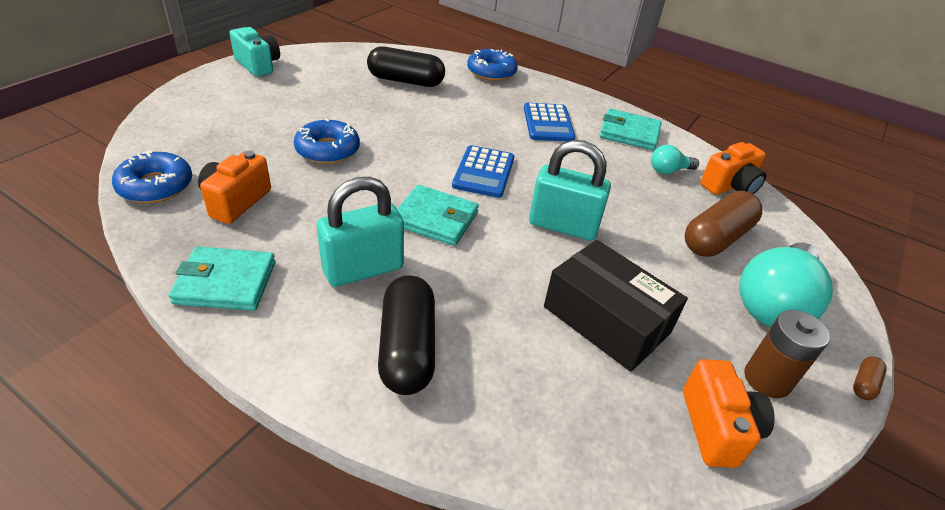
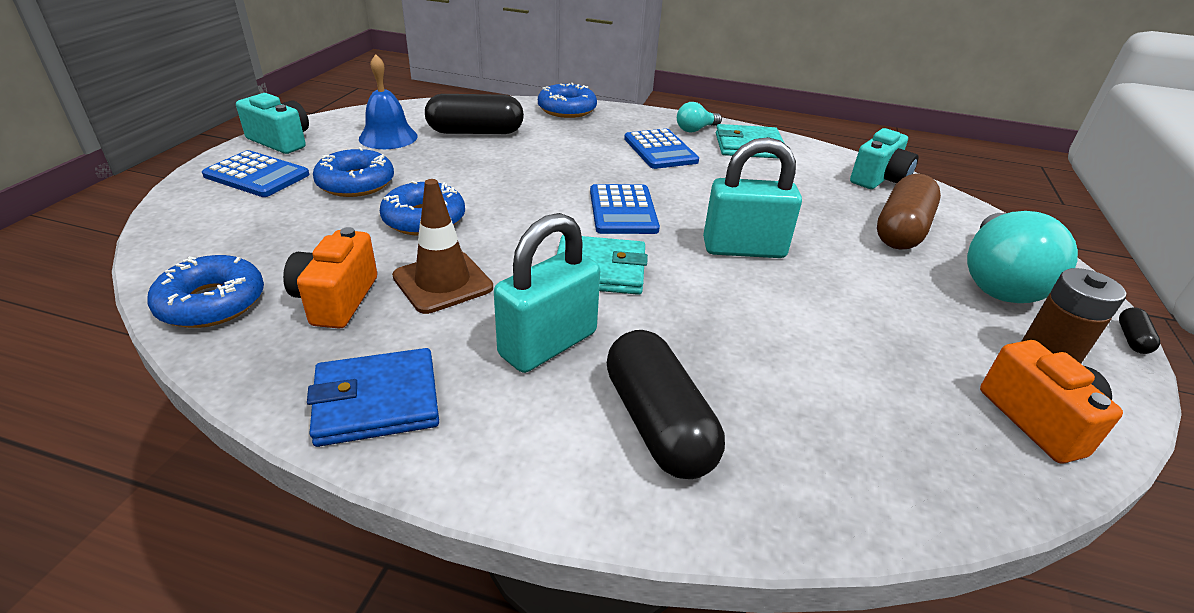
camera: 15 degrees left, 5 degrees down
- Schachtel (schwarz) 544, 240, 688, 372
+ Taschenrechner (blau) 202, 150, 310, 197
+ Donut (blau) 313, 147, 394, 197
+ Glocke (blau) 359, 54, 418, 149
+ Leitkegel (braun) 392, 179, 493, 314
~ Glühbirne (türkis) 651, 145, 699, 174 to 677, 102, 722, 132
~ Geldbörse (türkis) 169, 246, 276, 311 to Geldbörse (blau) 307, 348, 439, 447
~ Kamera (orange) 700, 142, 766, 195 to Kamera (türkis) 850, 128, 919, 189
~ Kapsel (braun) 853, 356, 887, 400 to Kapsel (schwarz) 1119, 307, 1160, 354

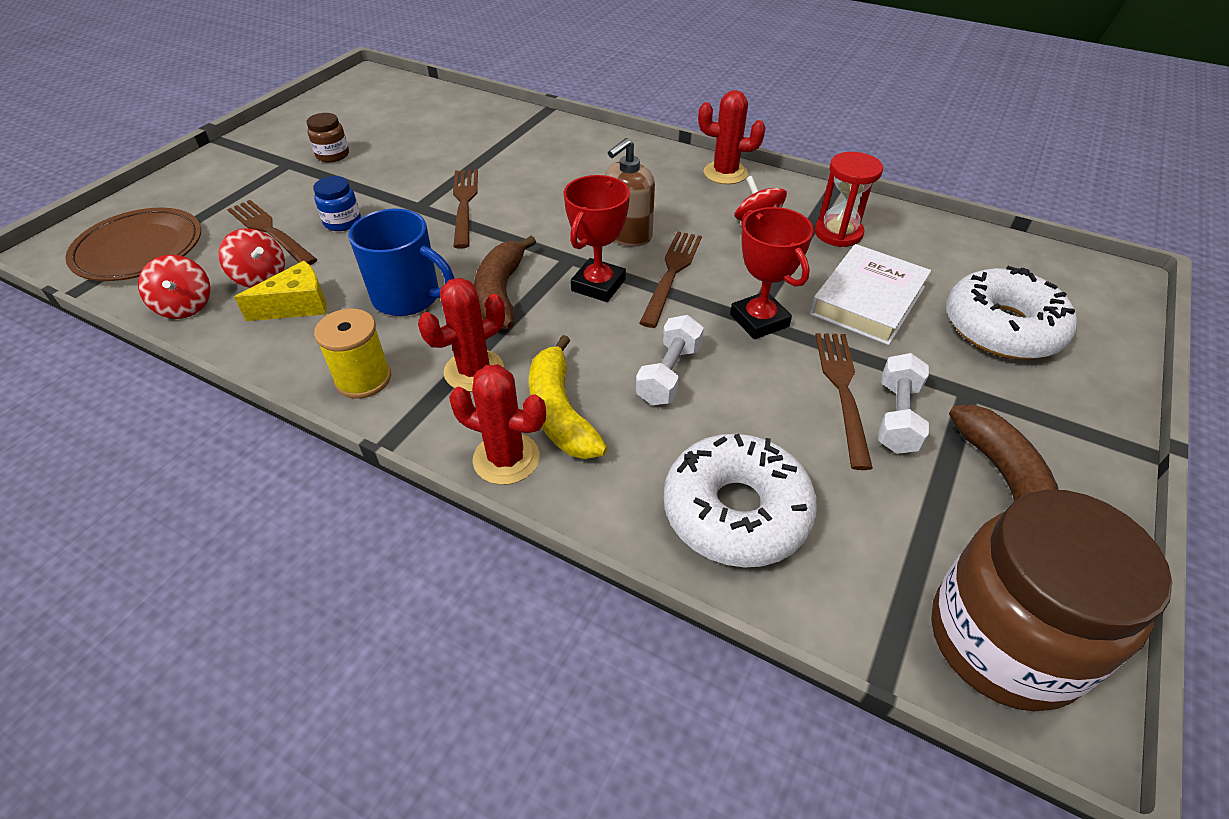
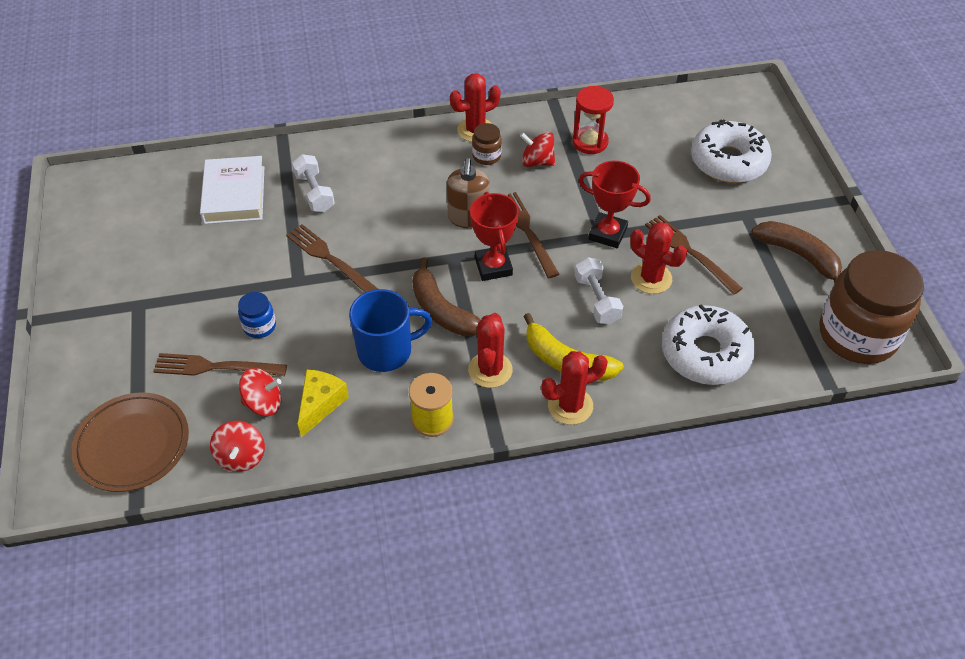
camera: 40 degrees left, 5 degrees up
+ Kaktus (rot) 630, 222, 687, 294
~ Einmachglas (braun) 307, 113, 349, 162 to 472, 123, 502, 165
~ Buch (weiß) 810, 244, 931, 345 to 200, 156, 264, 224
~ Hantel (weiß) 878, 353, 929, 454 to 292, 154, 335, 212
~ Kreisel (rot) 138, 255, 210, 319 = 210, 421, 265, 472 60 degrees clockwise

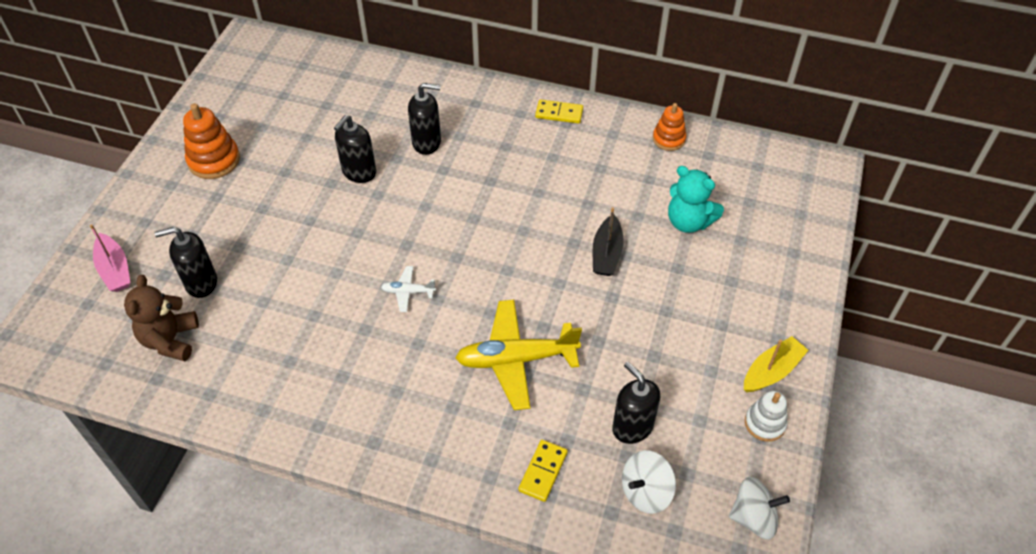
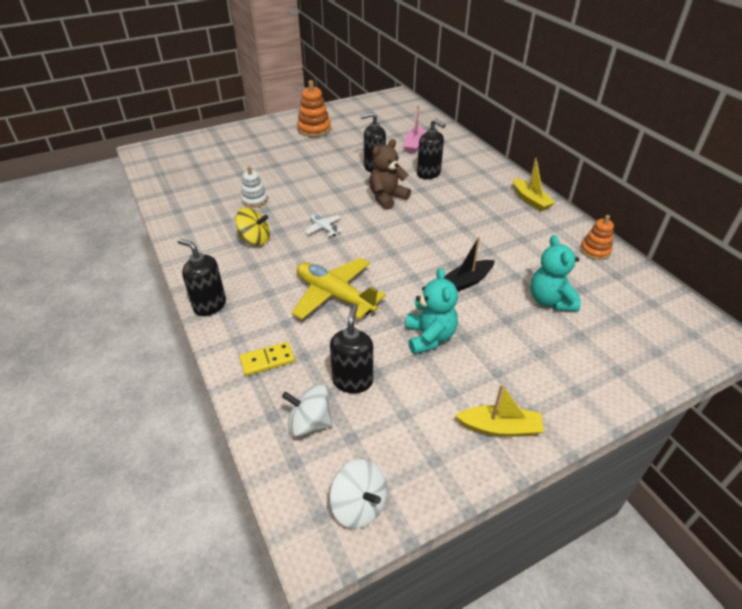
camera: 45 degrees right, 10 degrees down
+ Kreisel (gelb) 235, 208, 270, 245
+ Teddybär (türkis) 405, 268, 458, 354
~ Boot (rosa) 90, 224, 130, 292 to 404, 106, 425, 154
~ Teddybär (braun) 124, 275, 199, 361 to 369, 139, 411, 210
~ Seifenspender (schwarz) 154, 227, 217, 298 to 178, 239, 226, 316
~ Stapelspielzeug (weiß) 745, 391, 788, 442 to 241, 166, 268, 208
~ Dominostein (gelb) 535, 99, 583, 124 to Boot (gelb) 513, 158, 555, 212

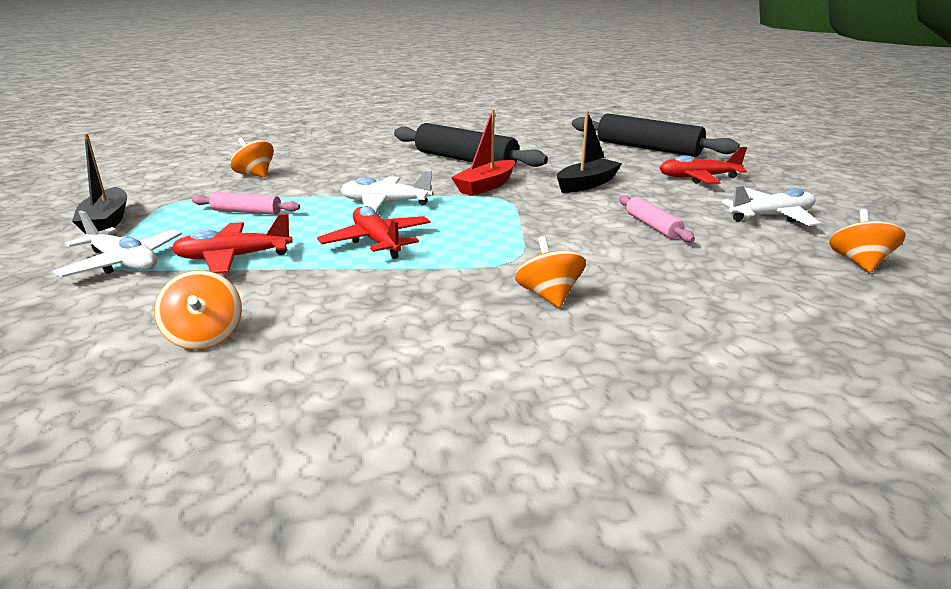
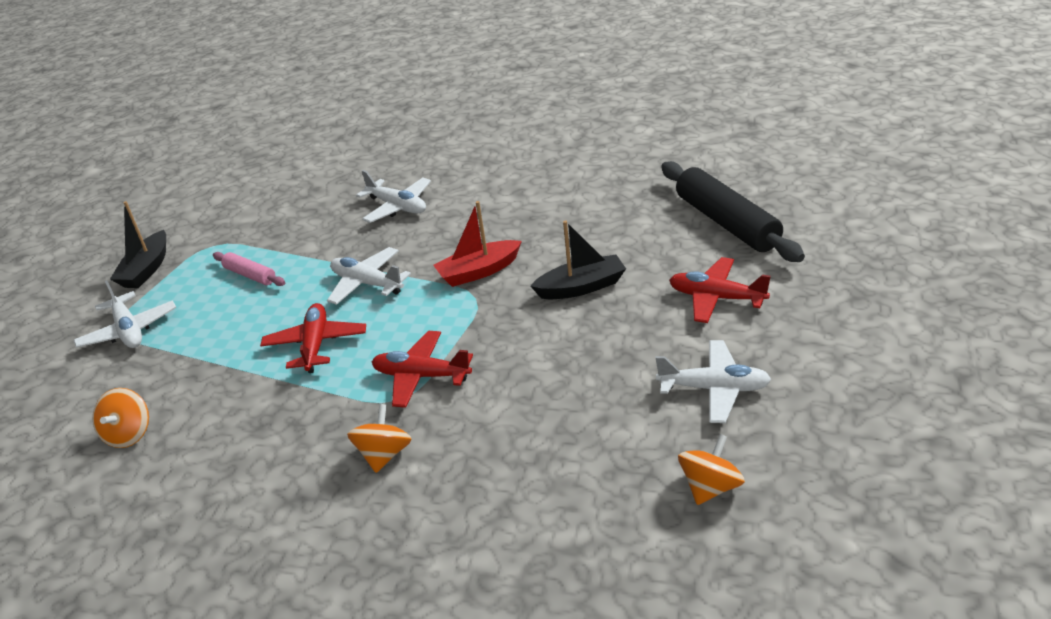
camera: 30 degrees right, 10 degrees up
- Kreisel (orange) 230, 137, 274, 178
- Nudelholz (schwarz) 394, 123, 548, 167
- Nudelholz (rosa) 619, 195, 695, 242
+ Flugzeug (weiß) 356, 170, 431, 223
~ Flugzeug (rot) 171, 214, 293, 274 to 372, 331, 473, 408

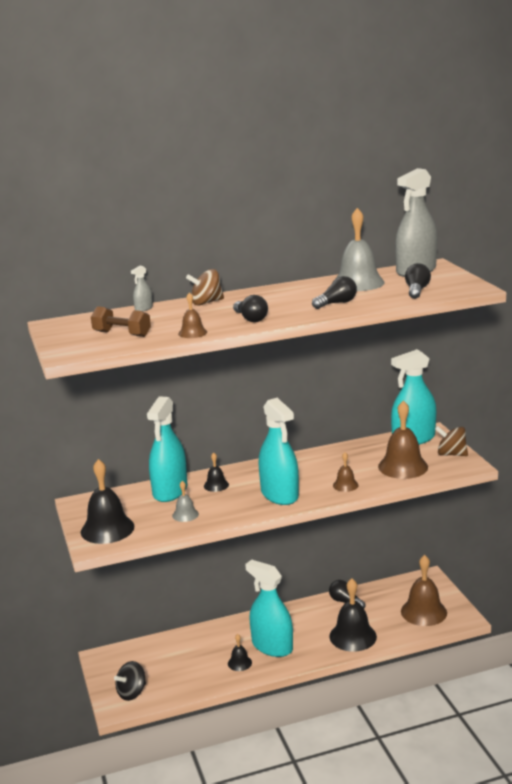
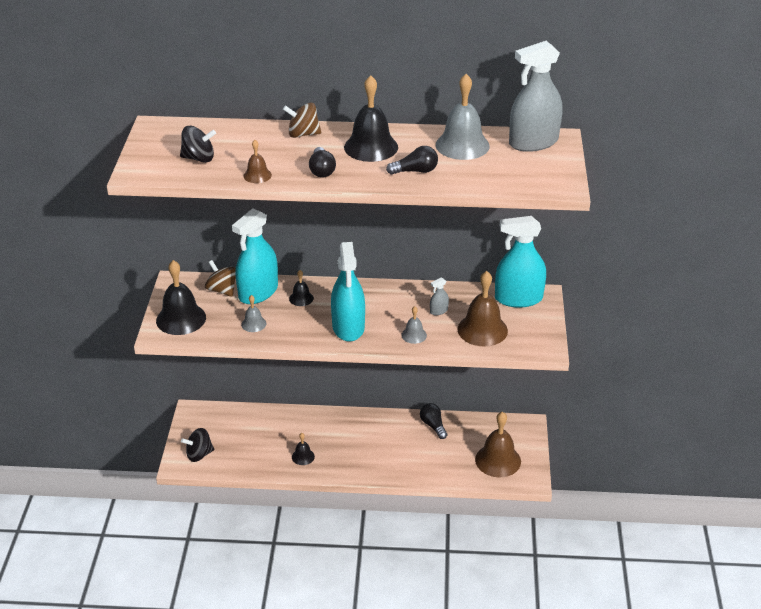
camera: 20 degrees right, 15 degrees up
- Sprühflasche (türkis) 245, 560, 293, 657
- Glühbirne (schwarz) 405, 263, 431, 299
~ Sprühflasche (grau) 131, 266, 153, 312 to 430, 277, 449, 315
~ Glocke (schwarz) 329, 578, 377, 652 to 344, 75, 398, 162
~ Kreisel (braun) 435, 426, 468, 456 to 205, 260, 236, 297
~ Hantel (braun) 91, 306, 151, 337 to Kreisel (schwarz) 180, 126, 216, 163
~ Glocke (braun) 333, 452, 359, 492 to Glocke (grau) 401, 306, 427, 344

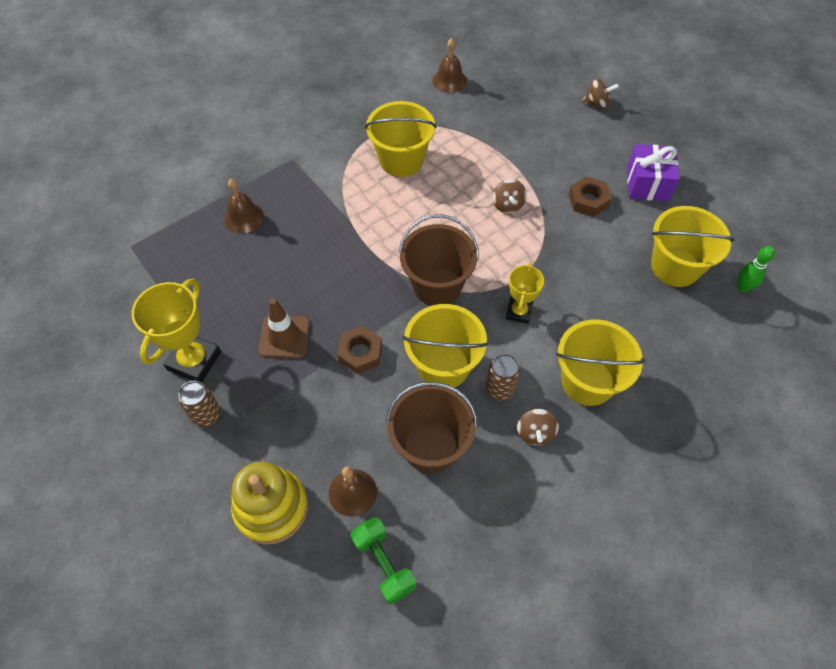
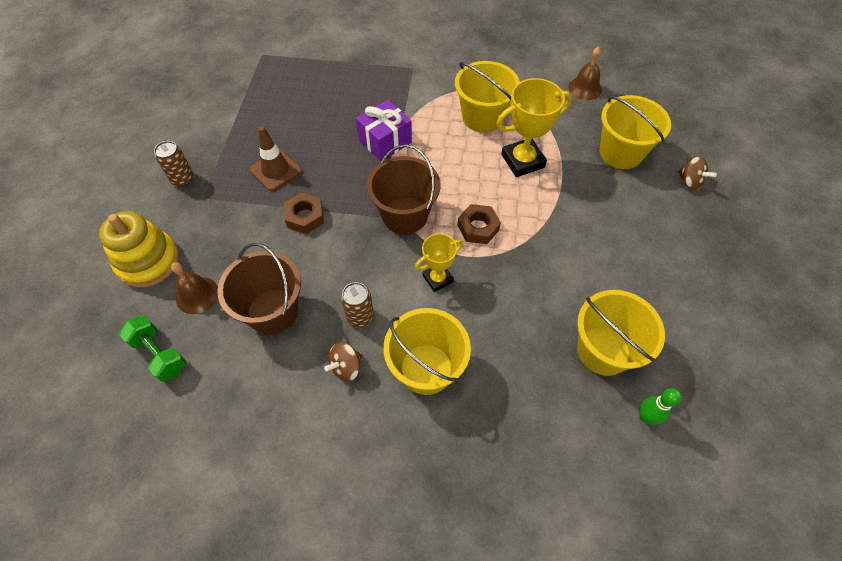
camera: 45 degrees right, 0 degrees up
- Glocke (braun) 224, 179, 264, 233
- Kreisel (braun) 492, 179, 527, 213
~ Pokal (gelb) 132, 279, 221, 383 to 496, 78, 572, 177
~ Eimer (gelb) 403, 304, 488, 388 to 600, 95, 671, 169
~ Sechskantmutter (braun) 569, 176, 612, 217 to 457, 204, 501, 244
~ Geschenk (lila) 627, 144, 679, 201 to 356, 100, 412, 161
~ Hantel (grün) 351, 517, 416, 604 = 119, 315, 186, 382 60 degrees counterclockwise

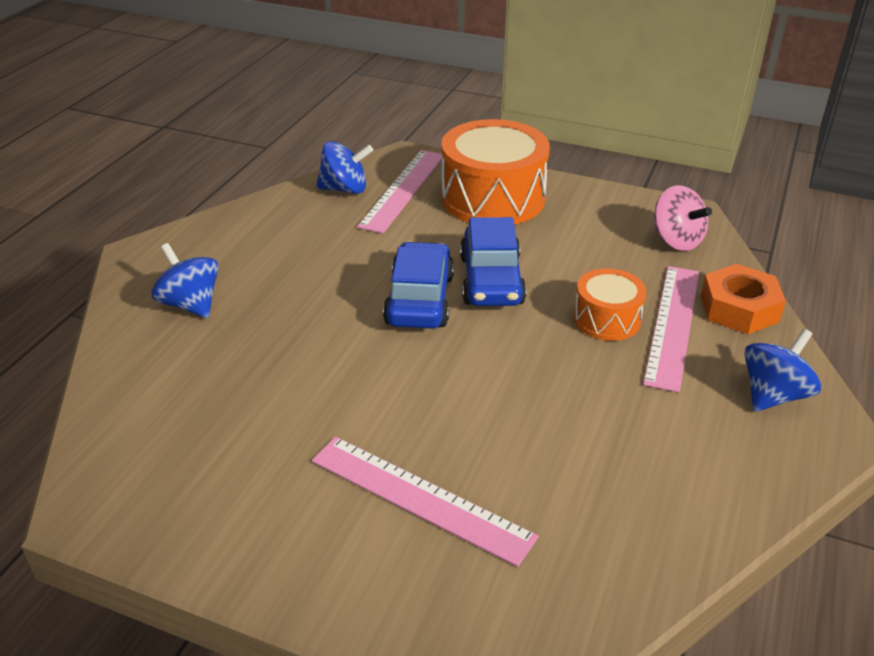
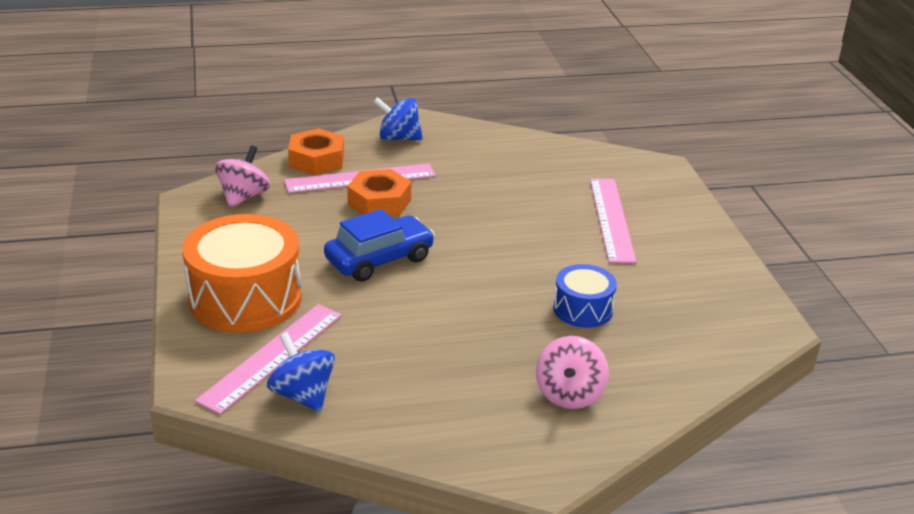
camera: 125 degrees left, 5 degrees down
- Auto (blau) 383, 242, 454, 329
+ Trommel (blau) 553, 264, 617, 328
~ Trommel (orange) 574, 268, 647, 341 to Sechskantmutter (orange) 347, 169, 411, 216
~ Kreisel (blau) 152, 243, 219, 318 to Kreisel (rosa) 536, 336, 609, 409
~ Lineal (rosa) 357, 150, 442, 233 = 195, 304, 342, 414 45 degrees counterclockwise

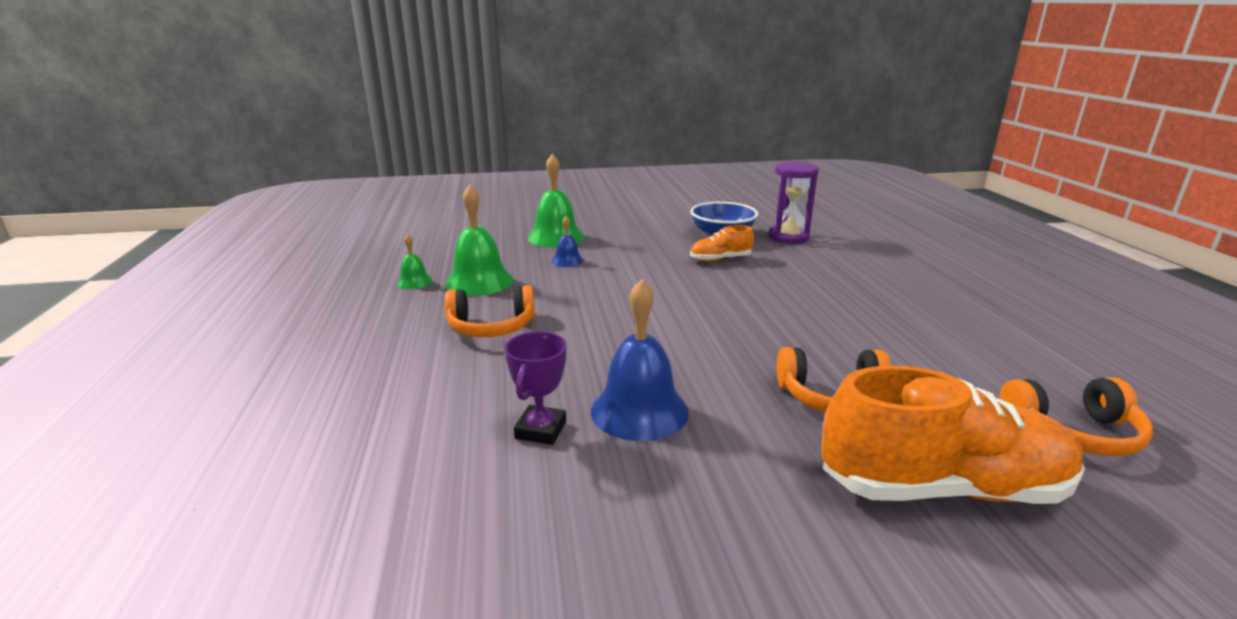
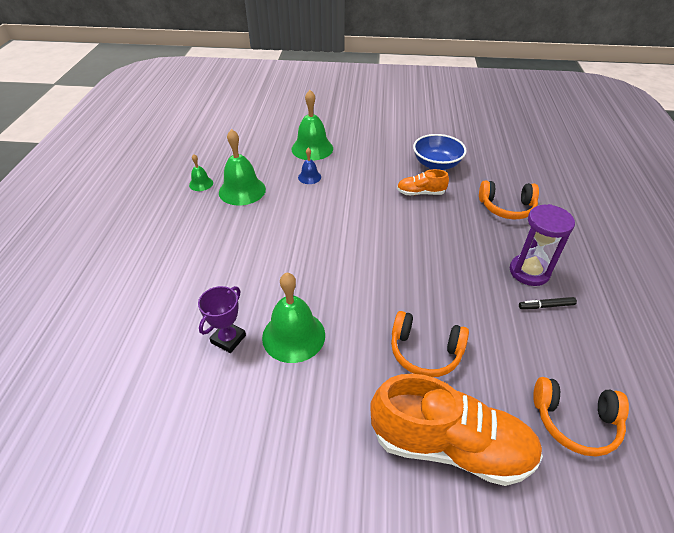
camera: 15 degrees right, 20 degrees up
+ Filzstift (schwarz) 519, 297, 577, 309
~ Kopfhörer (orange) 445, 285, 535, 337 to 479, 181, 539, 219
~ Sanduhr (lila) 768, 161, 819, 244 to 510, 204, 575, 286
~ Glocke (blau) 591, 279, 689, 441 to Glocke (grün) 262, 273, 325, 363

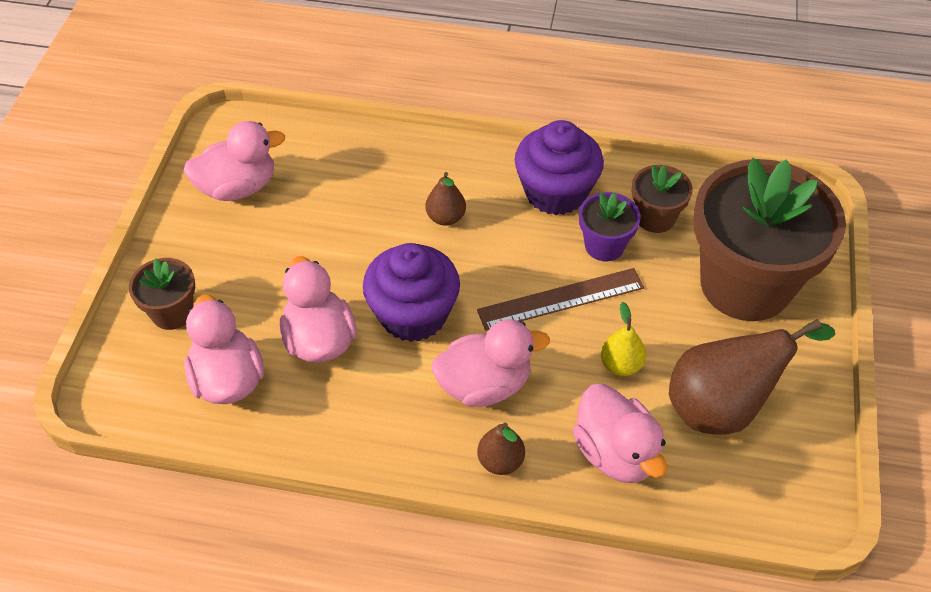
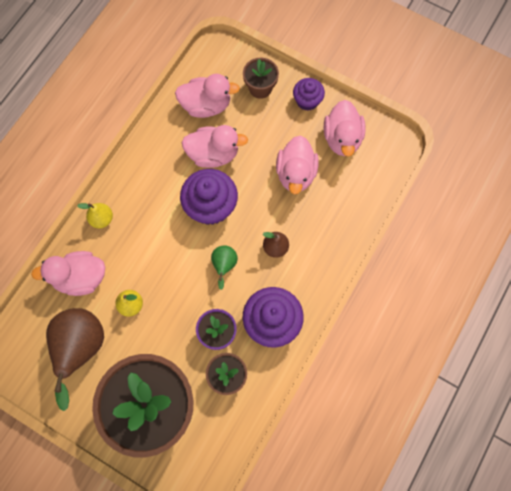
camera: 110 degrees right, 20 degrees up
- Lineal (braun) 477, 268, 644, 331
+ Birne (grün) 211, 245, 238, 290
+ Muffin (lila) 293, 78, 325, 111
~ Ente (rosa) 432, 319, 550, 407 to 276, 135, 319, 194
~ Birne (braun) 477, 423, 525, 475 to Birne (gelb) 77, 203, 113, 228

